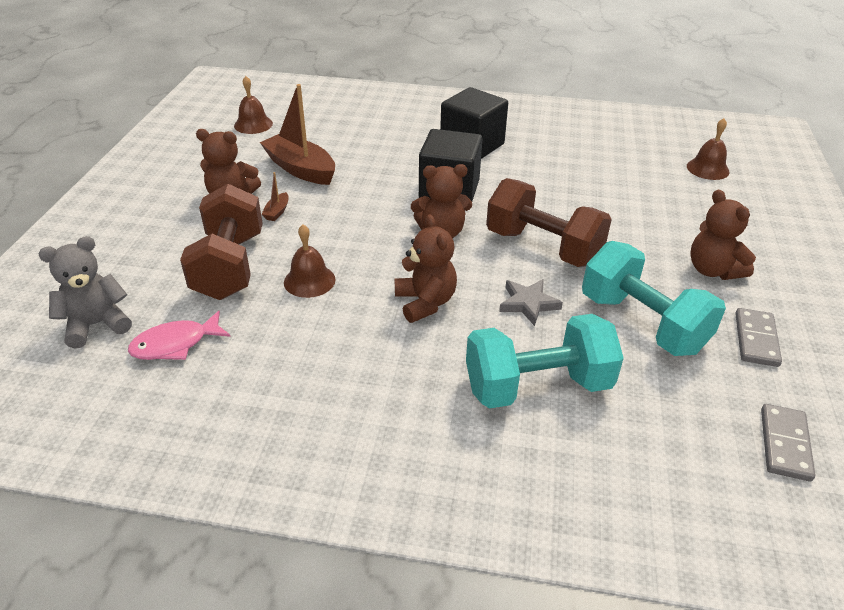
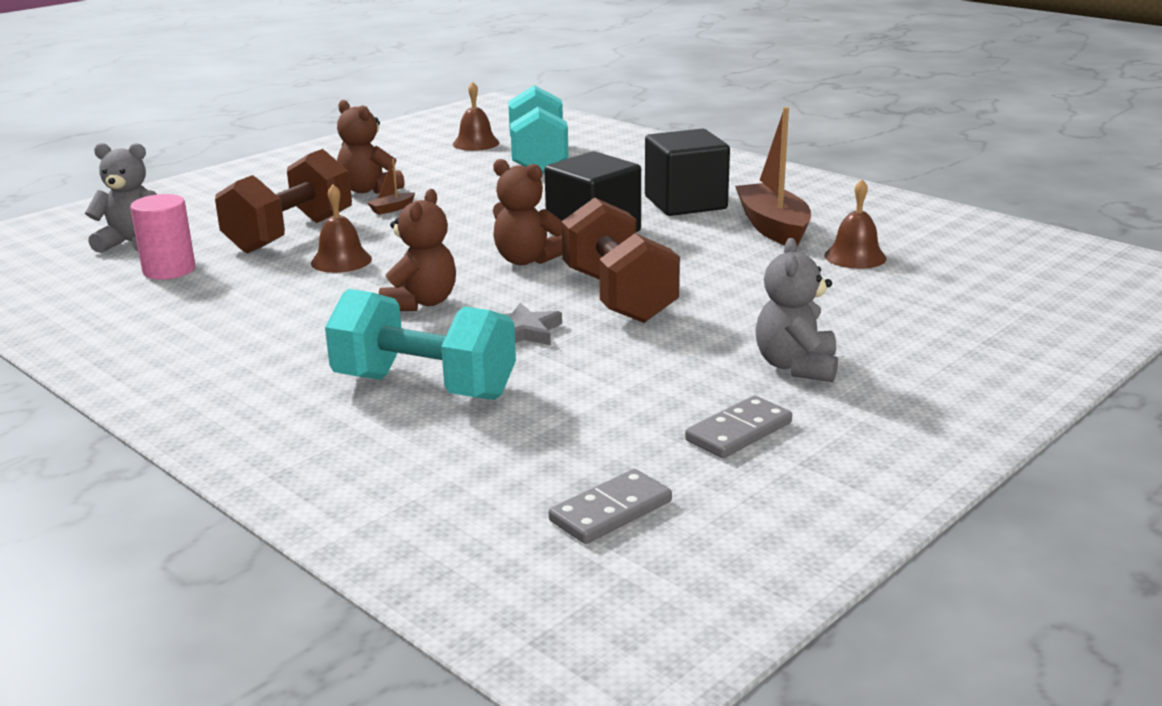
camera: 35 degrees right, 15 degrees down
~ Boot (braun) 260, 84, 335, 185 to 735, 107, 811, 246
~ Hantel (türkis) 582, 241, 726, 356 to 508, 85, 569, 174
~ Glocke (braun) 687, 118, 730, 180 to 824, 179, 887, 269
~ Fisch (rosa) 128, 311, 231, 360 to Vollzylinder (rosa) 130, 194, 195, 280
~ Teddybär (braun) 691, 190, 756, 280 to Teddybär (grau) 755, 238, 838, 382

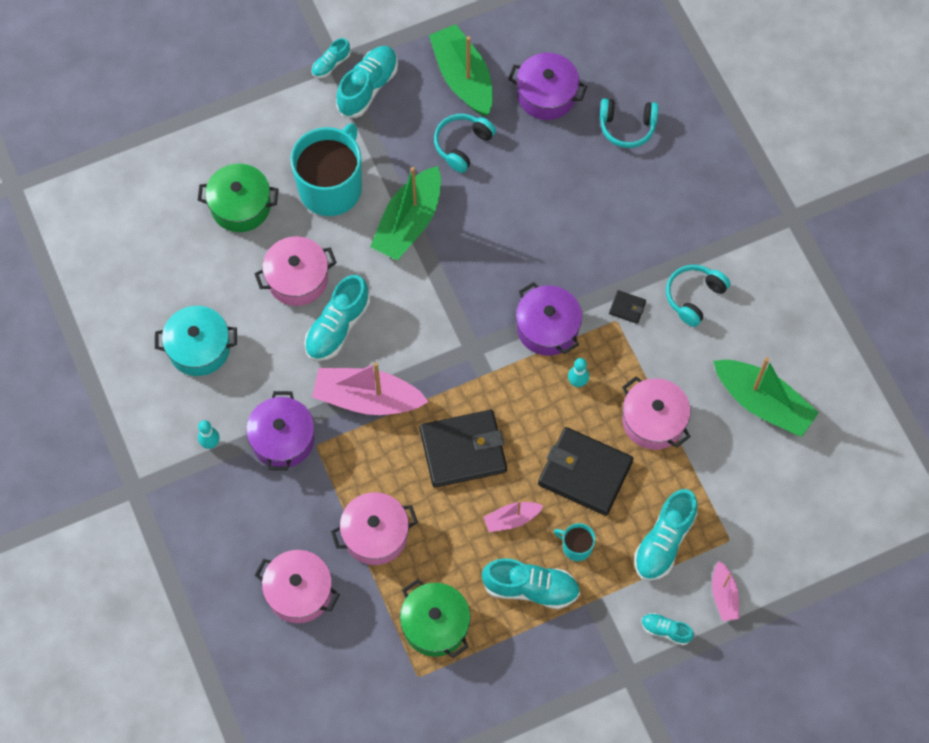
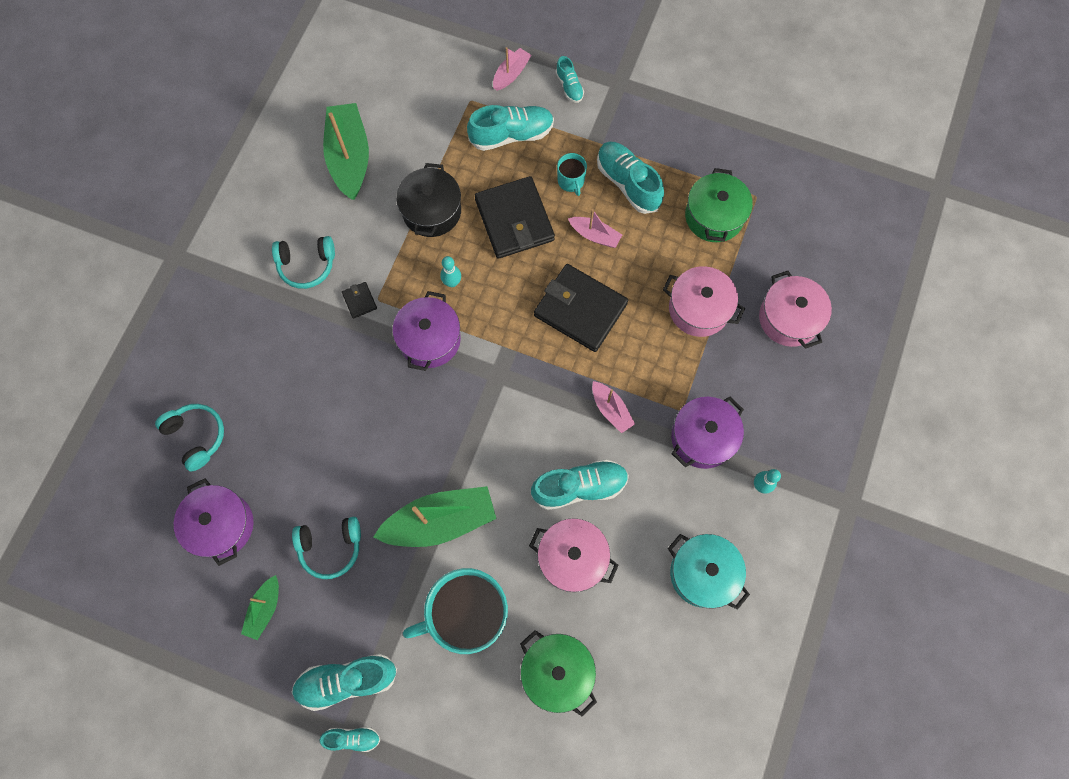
camera: 135 degrees left, 5 degrees up
~ Kochtopf (rosa) 622, 376, 691, 450 to Kochtopf (schwarz) 396, 163, 461, 237
~ Boot (rosa) 312, 362, 429, 415 = 592, 381, 635, 433 x0.52
~ Boot (grün) 429, 24, 493, 116 = 241, 575, 279, 640 x0.52

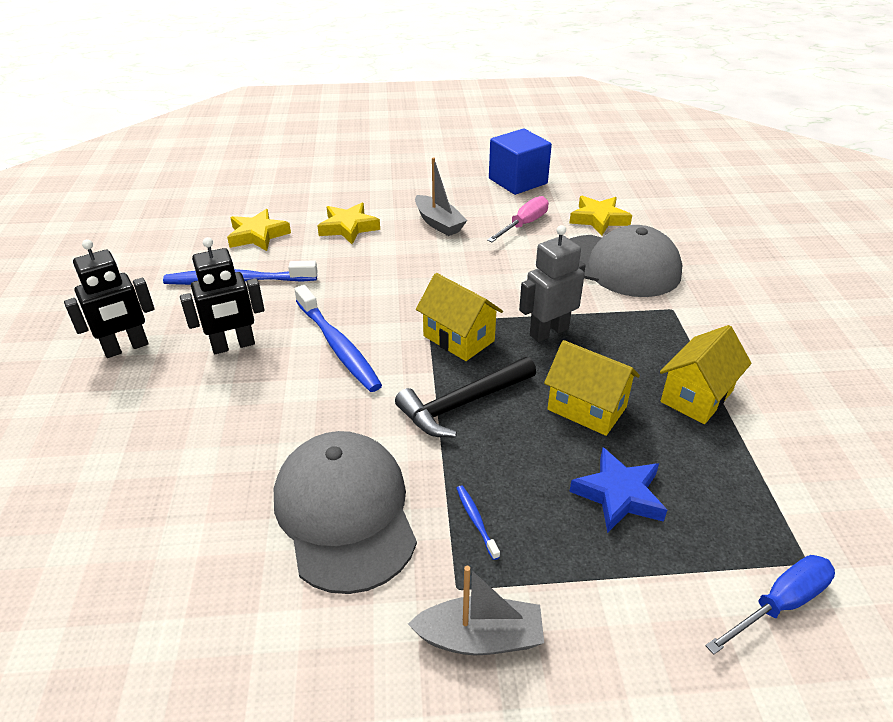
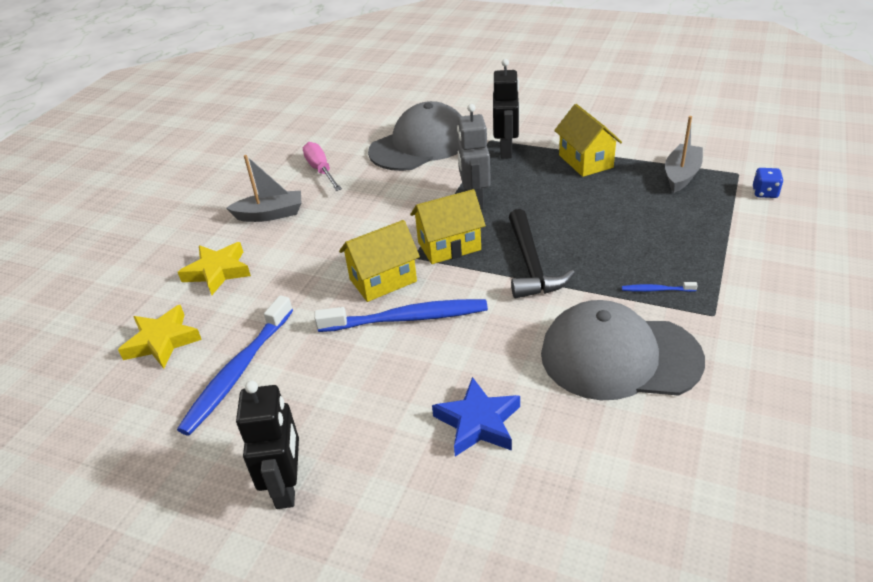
camera: 60 degrees left, 0 degrees up
- Kubus (blau) 489, 129, 552, 195
- Stern (gelb) 569, 196, 632, 236
~ Roboter (schwarz) 180, 237, 265, 354 to 493, 59, 520, 159
~ Boot (grau) 408, 566, 544, 655 to 665, 116, 703, 193
~ Haus (gelb) 544, 340, 640, 436 to 339, 220, 420, 302
~ Stern (blau) 569, 447, 667, 533 to 432, 377, 520, 457
~ Schraubenzieher (blau) 705, 555, 835, 655 to Spielwürfel (blau) 753, 168, 783, 198

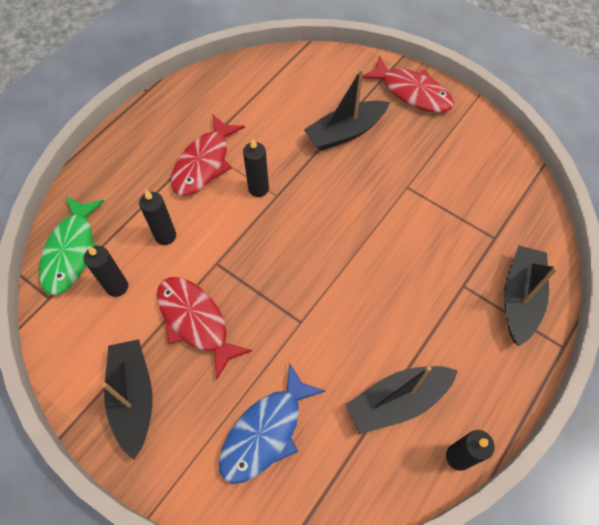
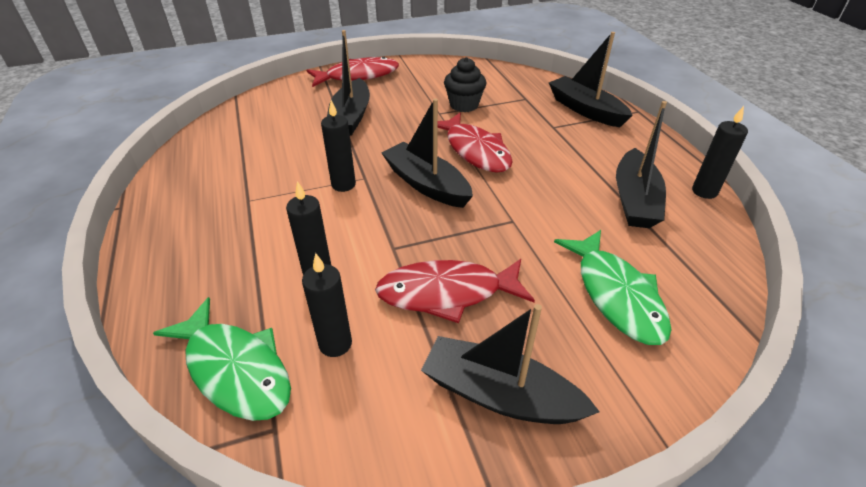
camera: 55 degrees left, 20 degrees down
+ Boot (schwarz) 381, 98, 473, 208
+ Muffin (schwarz) 444, 57, 486, 112
~ Fisch (rot) 171, 114, 245, 196 to 438, 113, 513, 173
~ Fisch (blau) 219, 363, 325, 484 to Fisch (grün) 554, 230, 671, 345

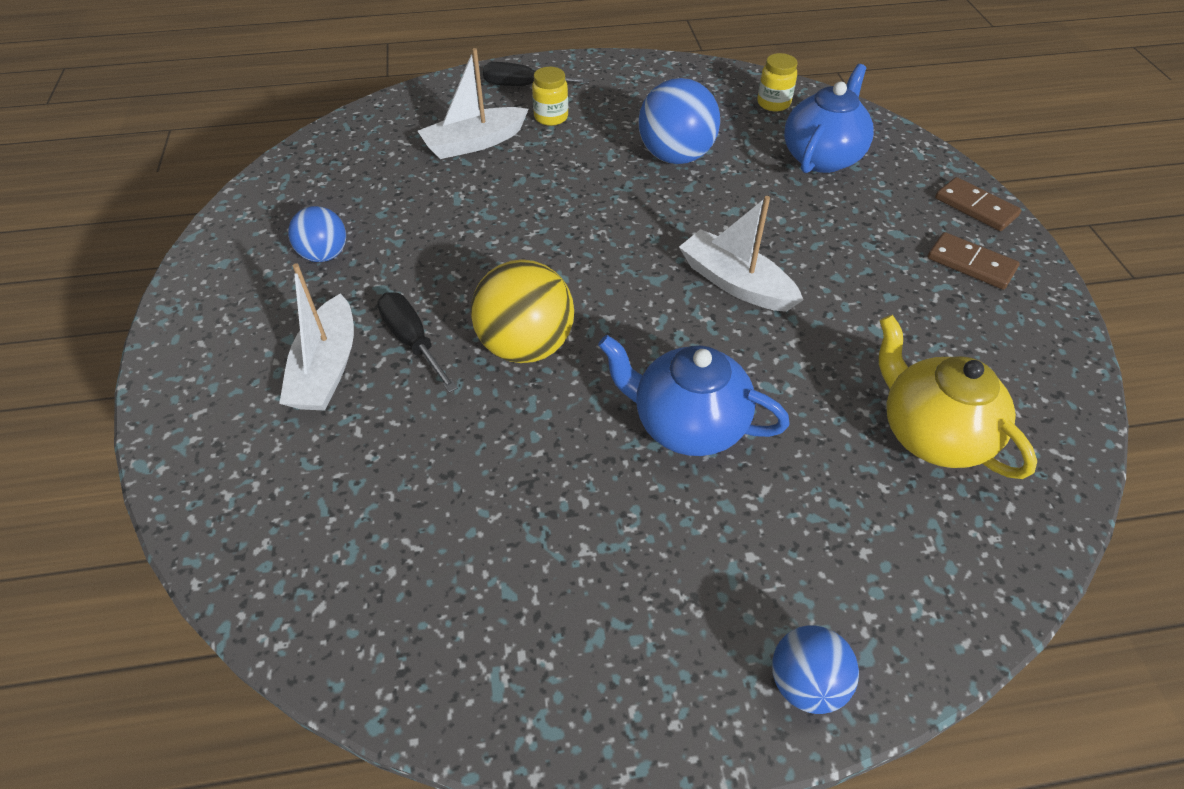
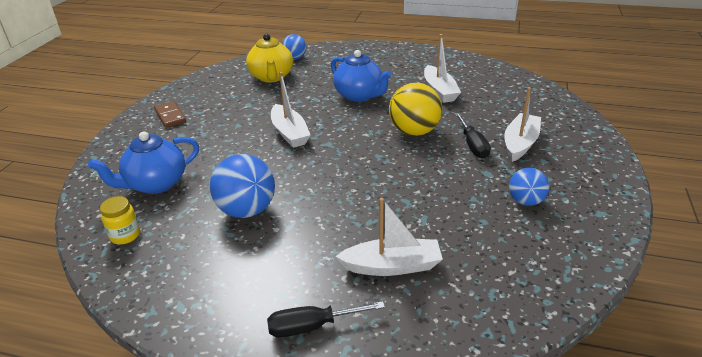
camera: 155 degrees left, 15 degrees down
- Einmachglas (gelb) 532, 67, 568, 126
- Dominostein (braun) 935, 177, 1021, 231
+ Boot (weiß) 424, 34, 461, 103
~ Ball (blau) 772, 625, 859, 714 to 282, 34, 306, 60
~ Schraubenzieher (schwarz) 483, 62, 589, 86 = 267, 301, 385, 337 135 degrees clockwise

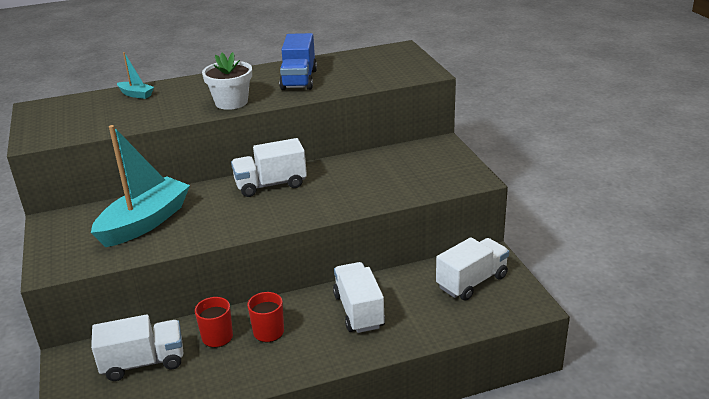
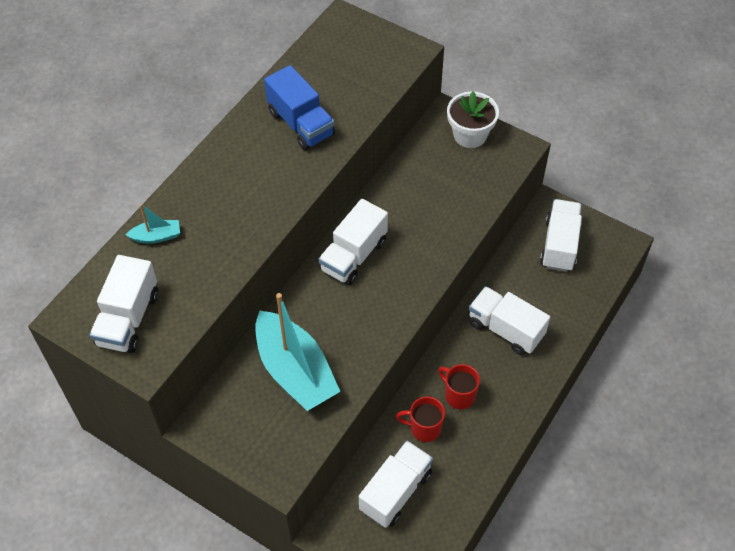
camera: 40 degrees left, 25 degrees up
+ Lastwagen (weiß) 90, 255, 158, 353
~ Blumentopf (weiß) 202, 52, 252, 110 to 447, 91, 499, 148
~ Boot (türkis) 91, 125, 190, 247 = 255, 293, 341, 411 150 degrees clockwise

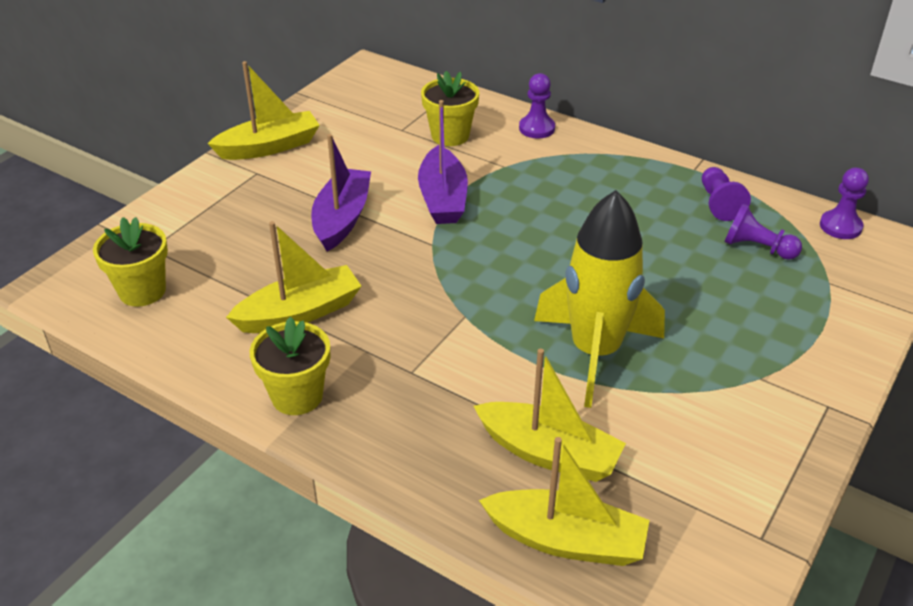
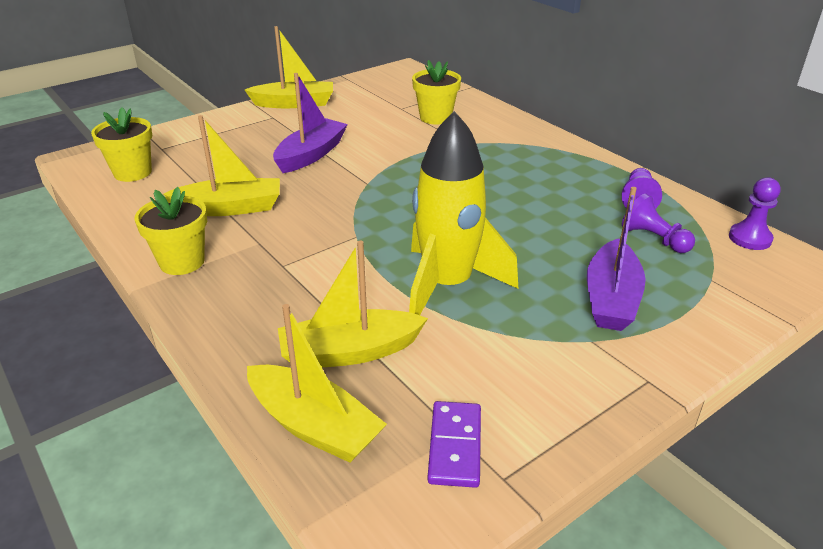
camera: 20 degrees right, 5 degrees down
- Bauer (lila) 519, 73, 555, 138
+ Dominostein (lila) 428, 401, 481, 488
~ Boot (lila) 418, 100, 468, 224 to 587, 187, 646, 331
~ Boot (gelb) 474, 348, 626, 482 = 278, 241, 428, 368 120 degrees clockwise

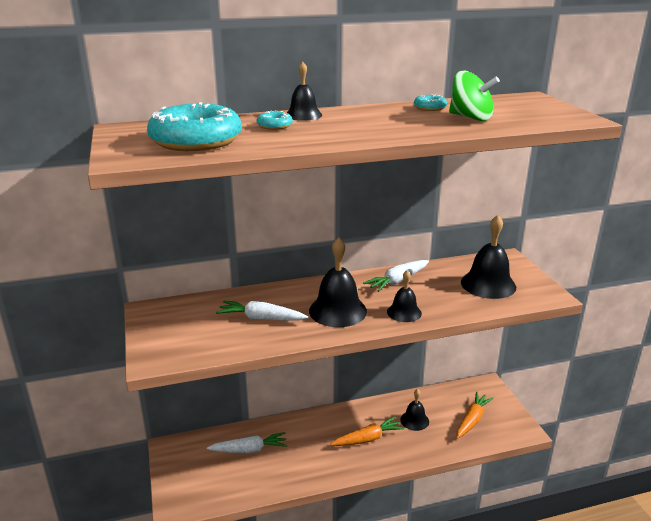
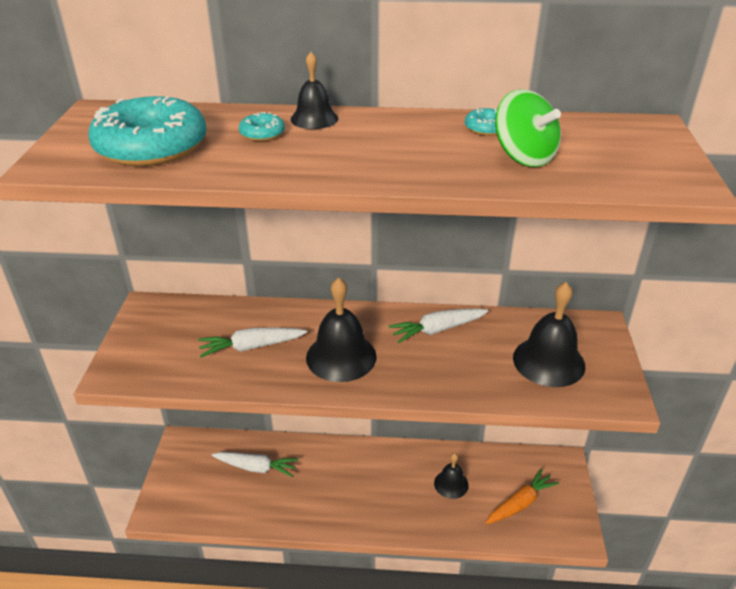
camera: 20 degrees right, 10 degrees up
- Karotte (orange) 330, 416, 404, 446
- Glocke (schwarz) 387, 270, 422, 322
~ Karotte (weiß) 216, 300, 308, 321 = 198, 327, 307, 357 45 degrees counterclockwise

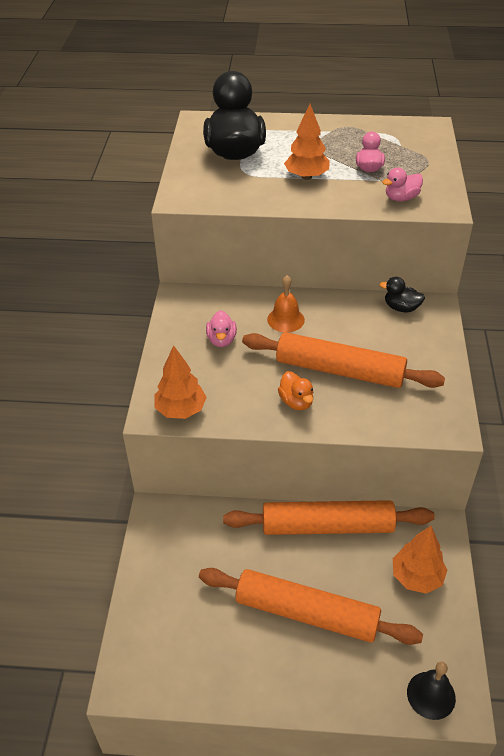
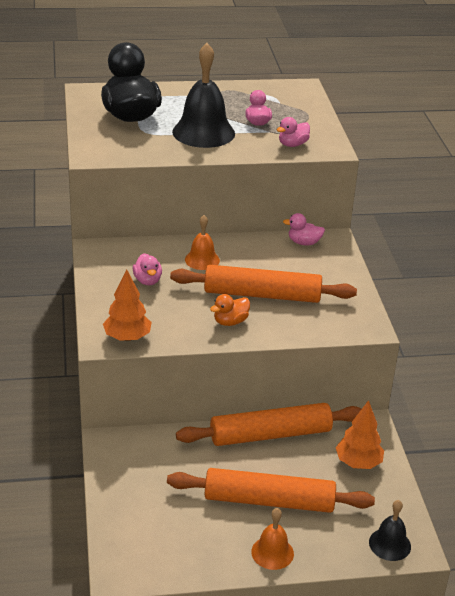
camera: 15 degrees left, 10 degrees down
+ Glocke (orange) 251, 508, 294, 570
~ Baum (orange) 284, 104, 329, 180 to Glocke (schwarz) 172, 43, 235, 148
~ Ente (schwarz) 380, 277, 425, 312 to Ente (rosa) 283, 213, 325, 246
~ Ente (orange) 278, 371, 314, 410 = 210, 294, 250, 326 90 degrees clockwise

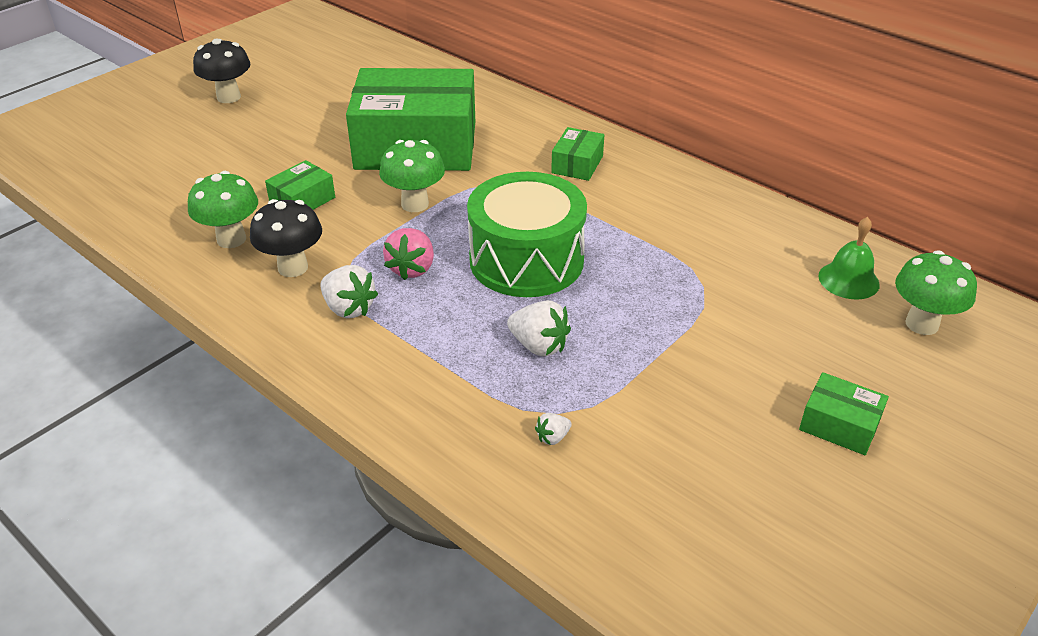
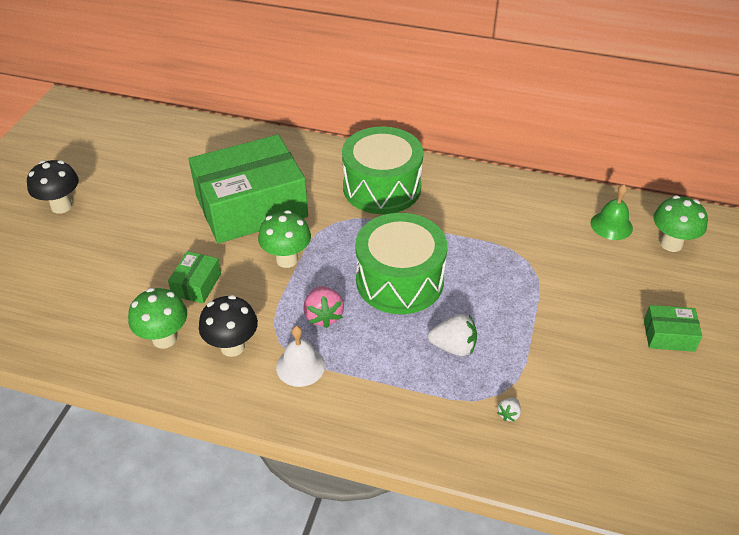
camera: 25 degrees left, 5 degrees up
~ Erdbeere (weiß) 321, 265, 378, 318 to Glocke (weiß) 276, 326, 325, 387
~ Schachtel (grün) 551, 127, 604, 181 to Trommel (grün) 342, 126, 423, 214

